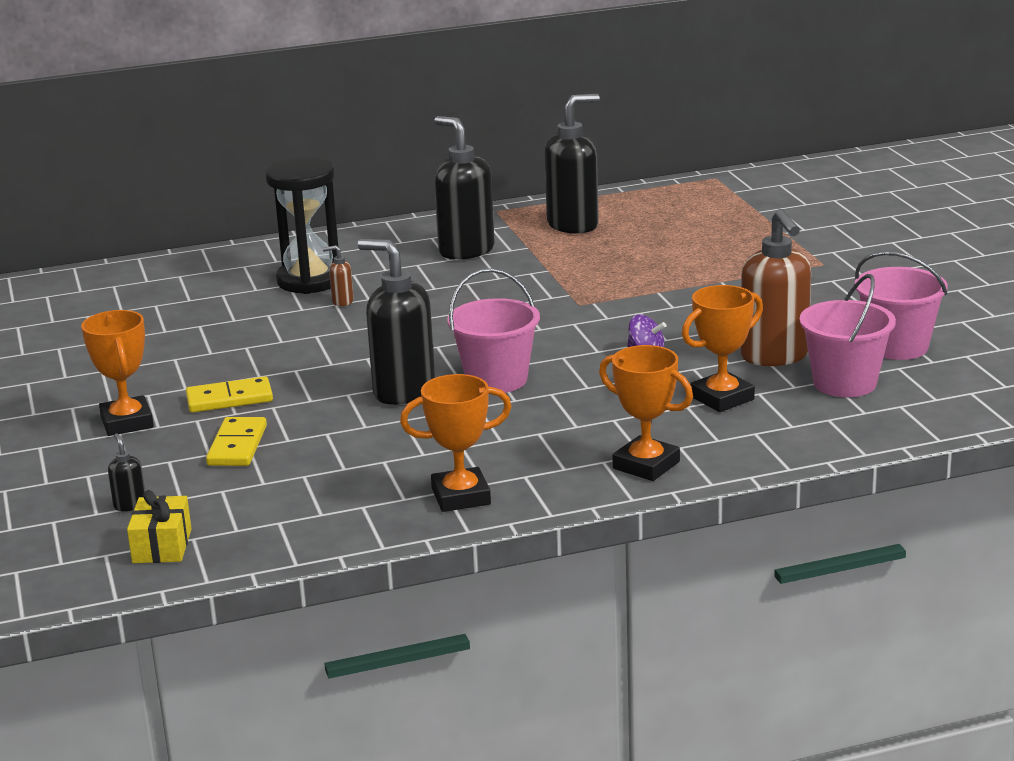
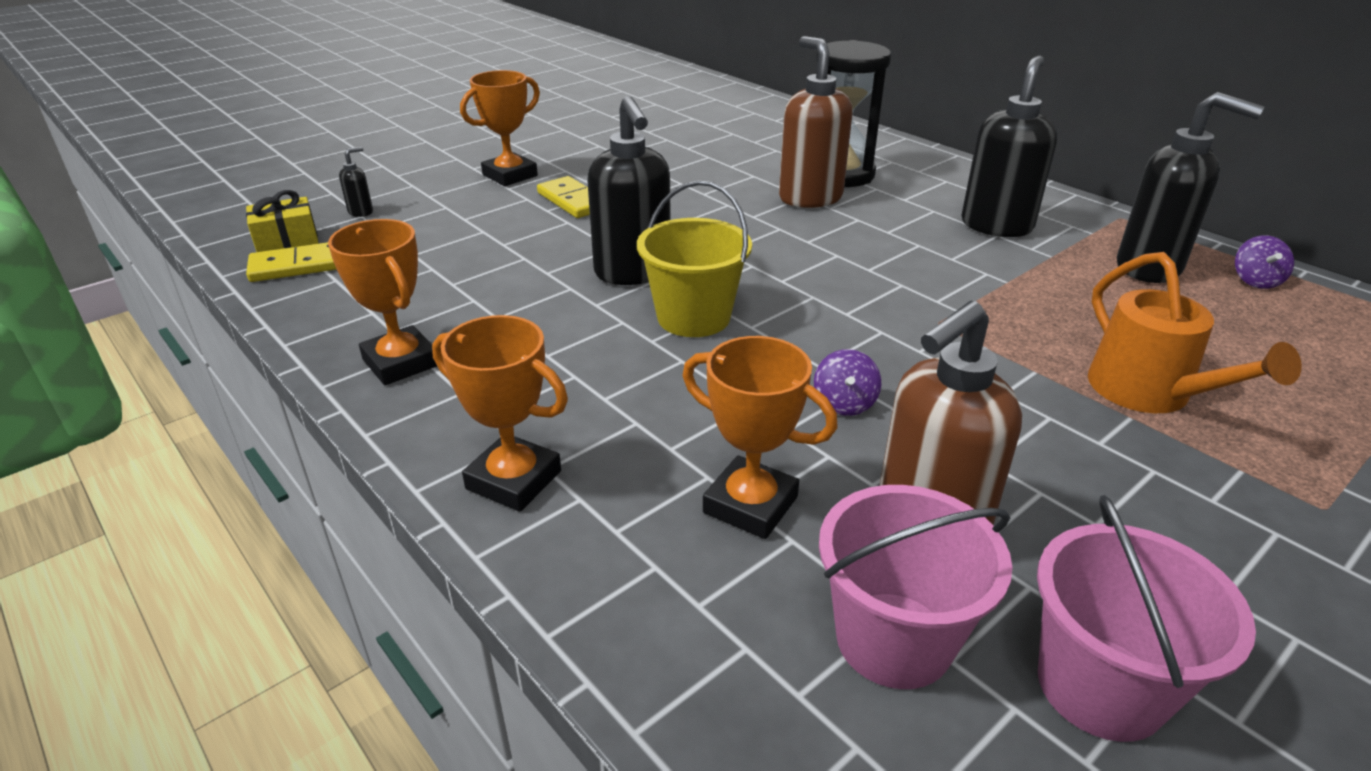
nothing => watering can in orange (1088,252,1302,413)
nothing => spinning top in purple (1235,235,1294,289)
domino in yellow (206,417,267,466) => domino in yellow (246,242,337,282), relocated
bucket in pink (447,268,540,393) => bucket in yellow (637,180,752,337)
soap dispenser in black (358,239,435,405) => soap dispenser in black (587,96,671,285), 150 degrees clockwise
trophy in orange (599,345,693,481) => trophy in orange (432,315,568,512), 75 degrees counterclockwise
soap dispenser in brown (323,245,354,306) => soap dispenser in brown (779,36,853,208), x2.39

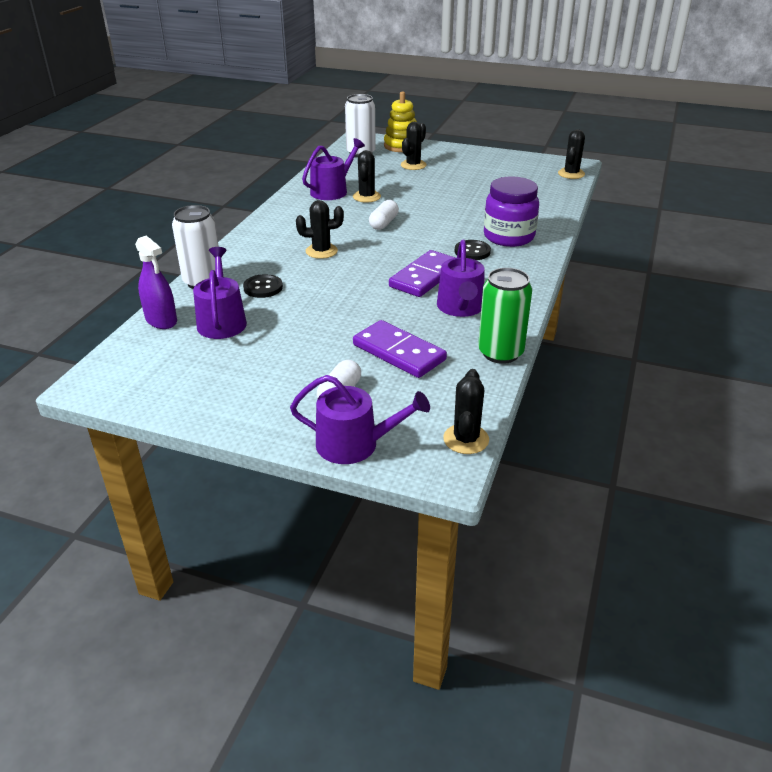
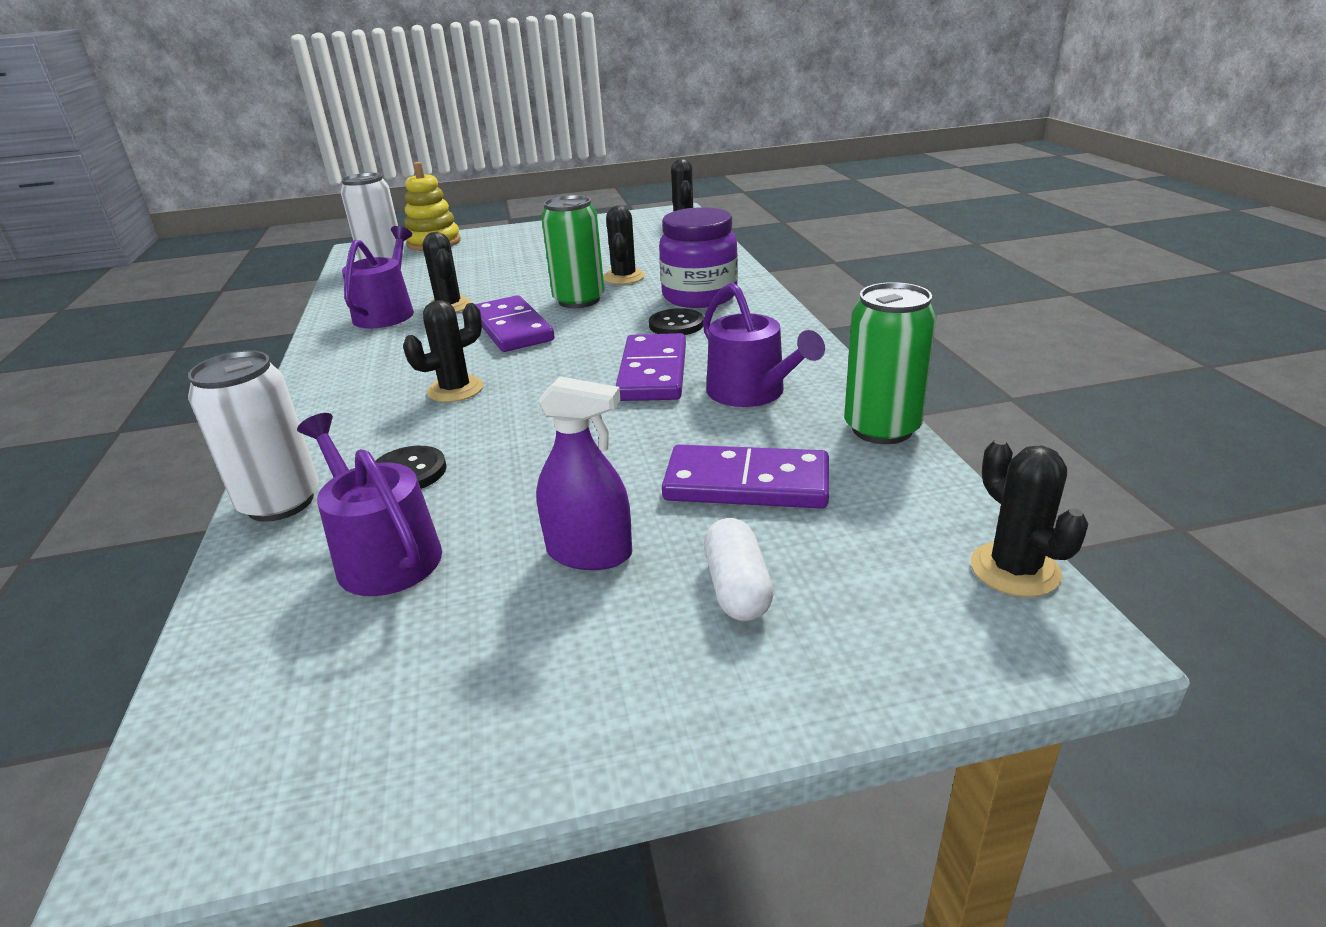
watering can in purple (290,375,430,464) => nothing
nothing => can in green (541,195,605,308)
spray bottle in purple (135,235,177,329) => spray bottle in purple (536,376,632,570), relocated
cactus in black (401,122,427,170) => cactus in black (603,205,645,284), relocated
capsule in white (369,200,399,230) => domino in purple (475,295,554,352)

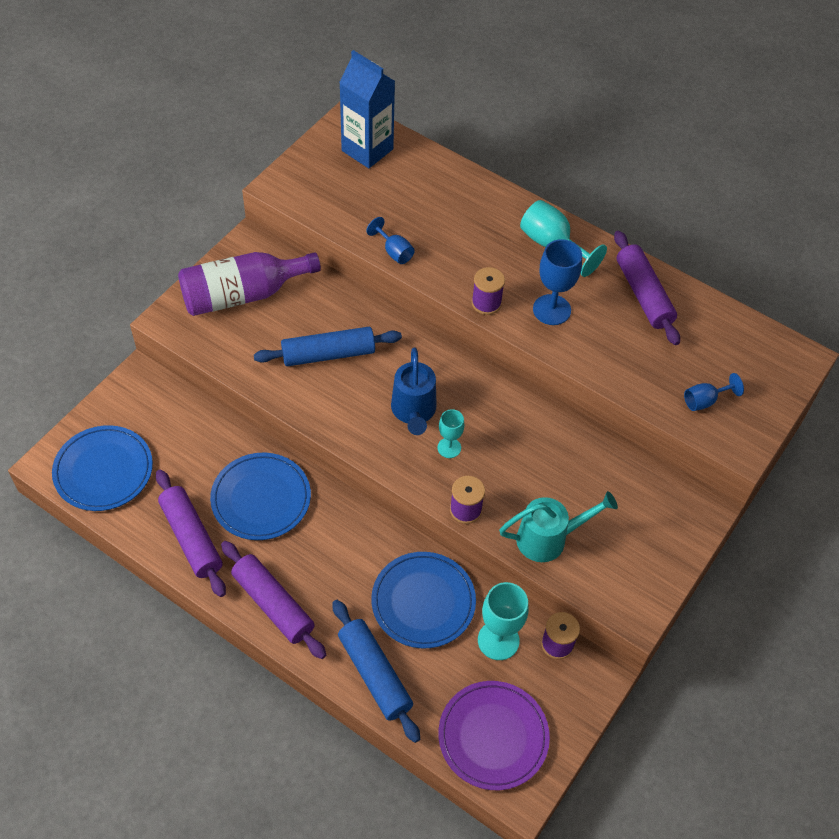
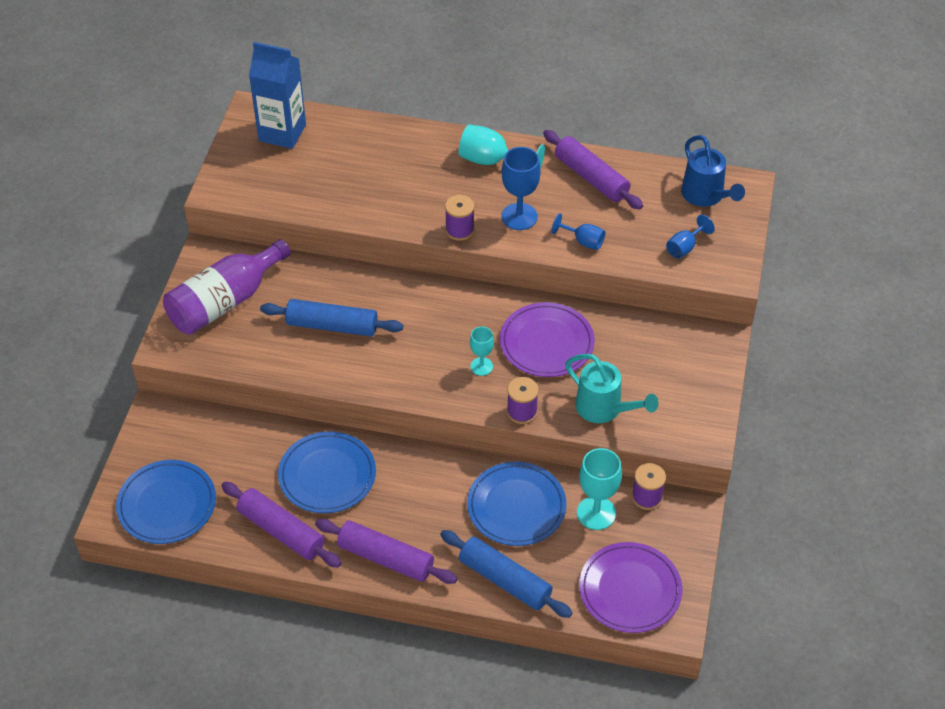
nothing => plate in purple (500,302,595,377)
goblet in blue (366,217,415,264) => goblet in blue (551,213,605,250), relocated
watering can in blue (391,348,437,435) => watering can in blue (681,135,745,207), relocated
rolling pin in blue (254,327,402,366) => rolling pin in blue (260,299,403,337), 45 degrees clockwise
watering can in turquoise (499,491,618,562) => watering can in turquoise (565,354,658,423), 75 degrees clockwise

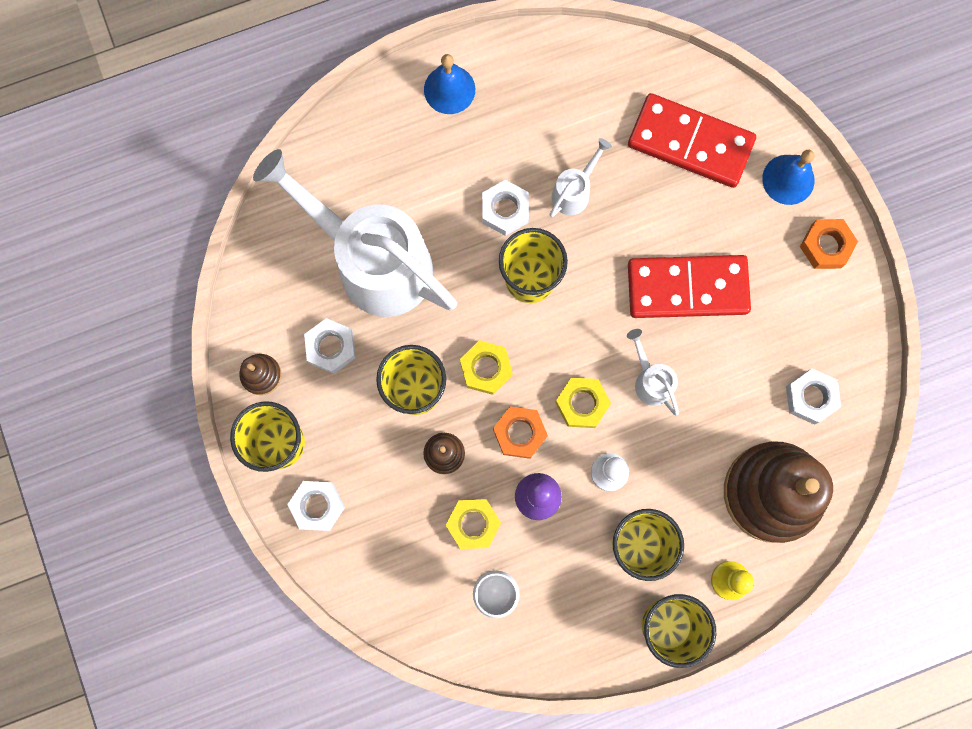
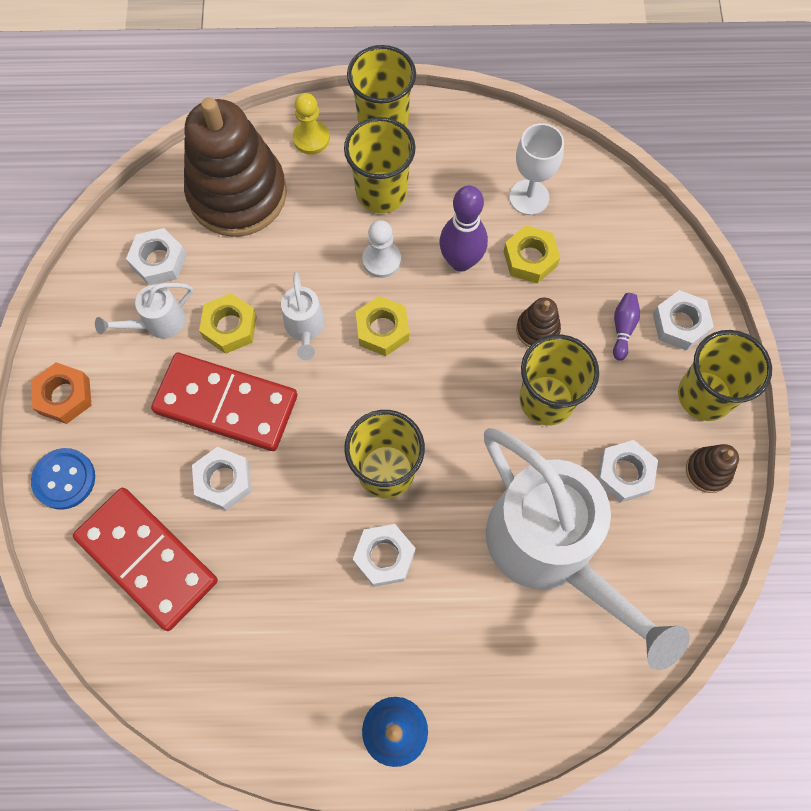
nut in orange (493,406,548,459) => nothing
nothing => nut in white (192,447,251,511)
nothing => bowling pin in purple (613,293,640,361)
nut in yellow (460,340,513,395) => nut in yellow (199,293,257,354), relocated
watering can in white (549,138,612,217) => watering can in white (95,283,193,338), relocated
bell in blue (762,150,815,205) => button in blue (31,448,95,510)

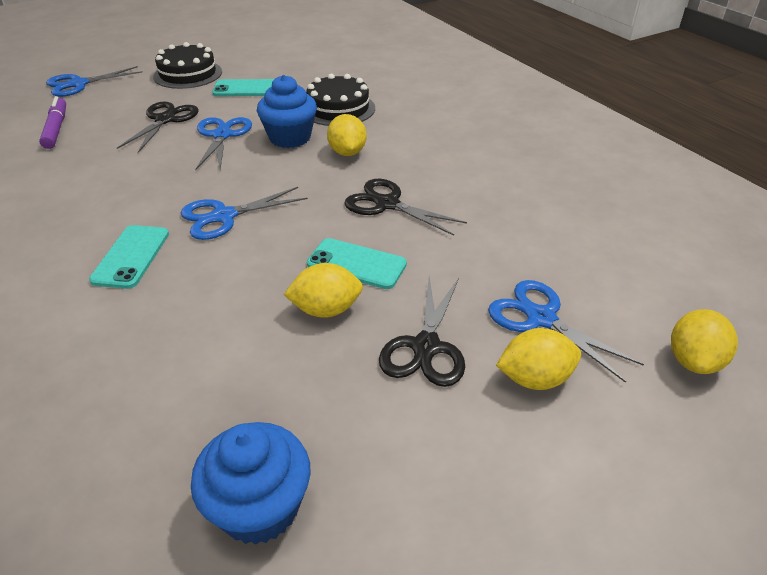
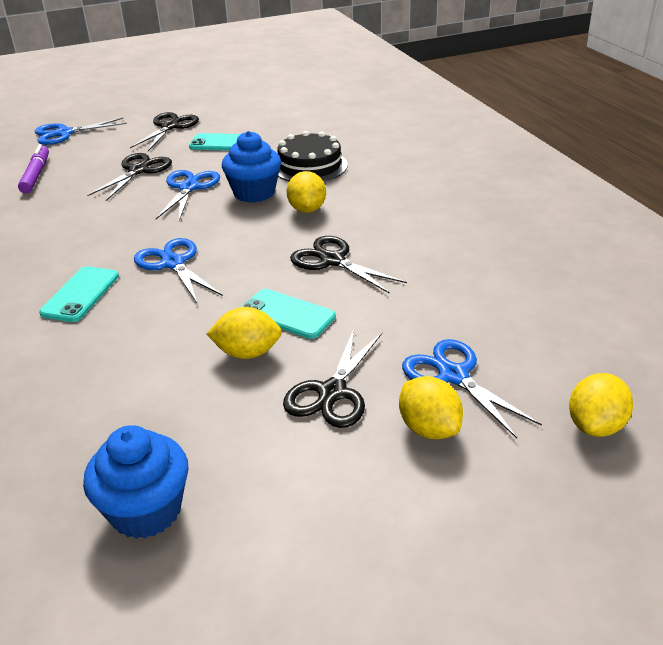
cake in black (153,42,222,89) => scissors in black (130,112,199,151)
scissors in blue (181,187,308,240) => scissors in blue (134,238,223,303), 75 degrees clockwise
lemon in yellow (496,328,581,390) => lemon in yellow (399,376,463,439), 60 degrees clockwise

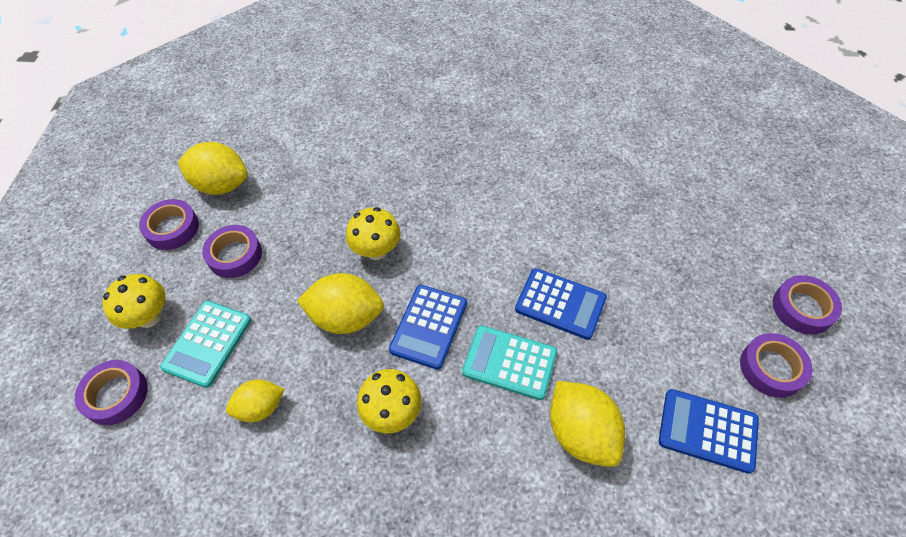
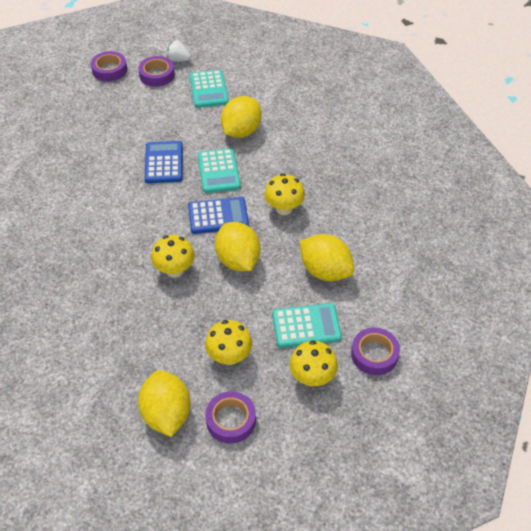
nothing => strawberry in white (167,40,191,62)
tape in purple (202,225,262,278) => mushroom in yellow (205,320,252,365)
calculator in blue (659,389,759,474) => calculator in turquoise (189,70,229,108)
lemon in yellow (226,380,285,422) => lemon in yellow (300,234,354,281), x1.60

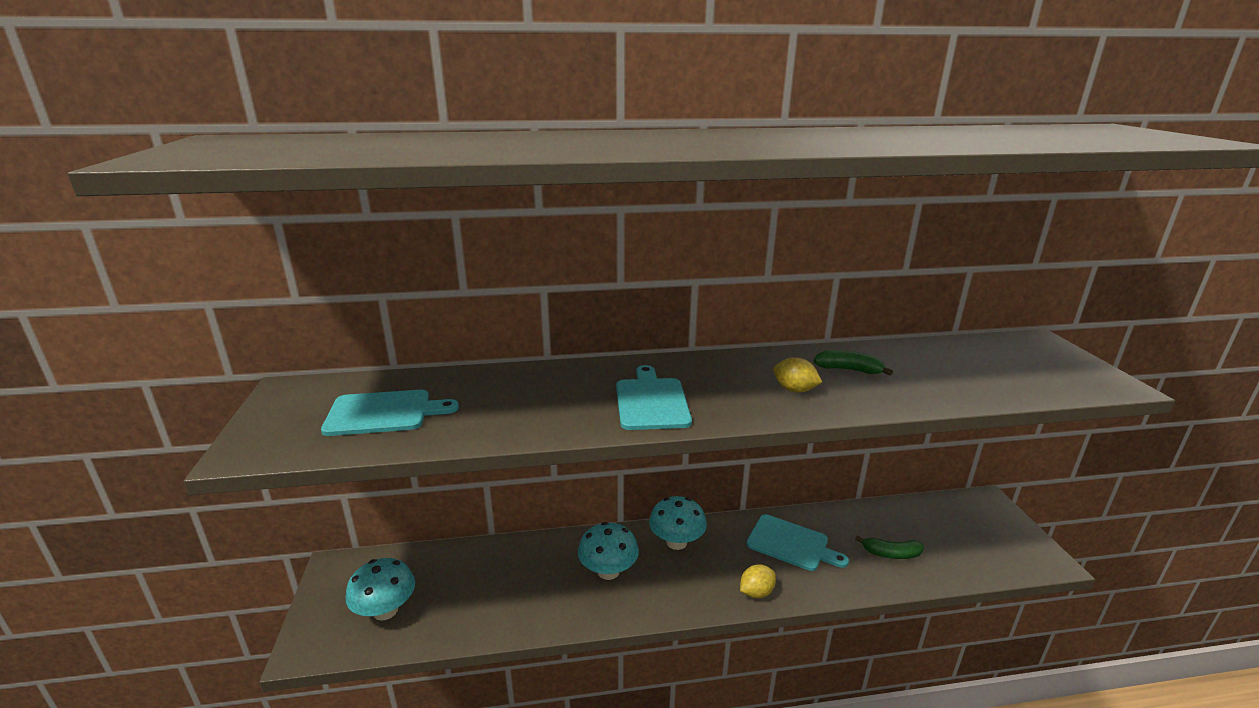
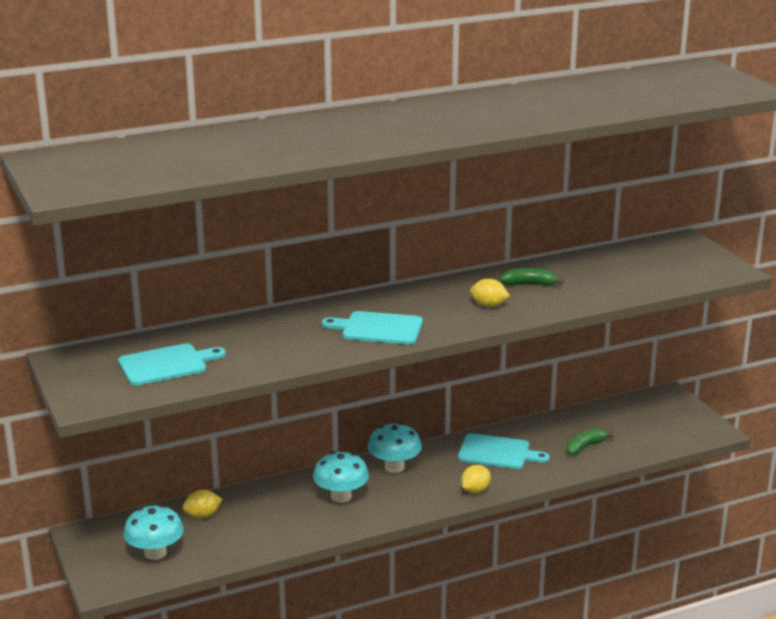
nothing => lemon in yellow (183,490,222,519)
cutting board in turquoise (616,365,692,430) => cutting board in turquoise (322,311,423,345), 60 degrees counterclockwise
banana in green (855,536,924,559) => banana in green (566,428,614,455), 150 degrees clockwise

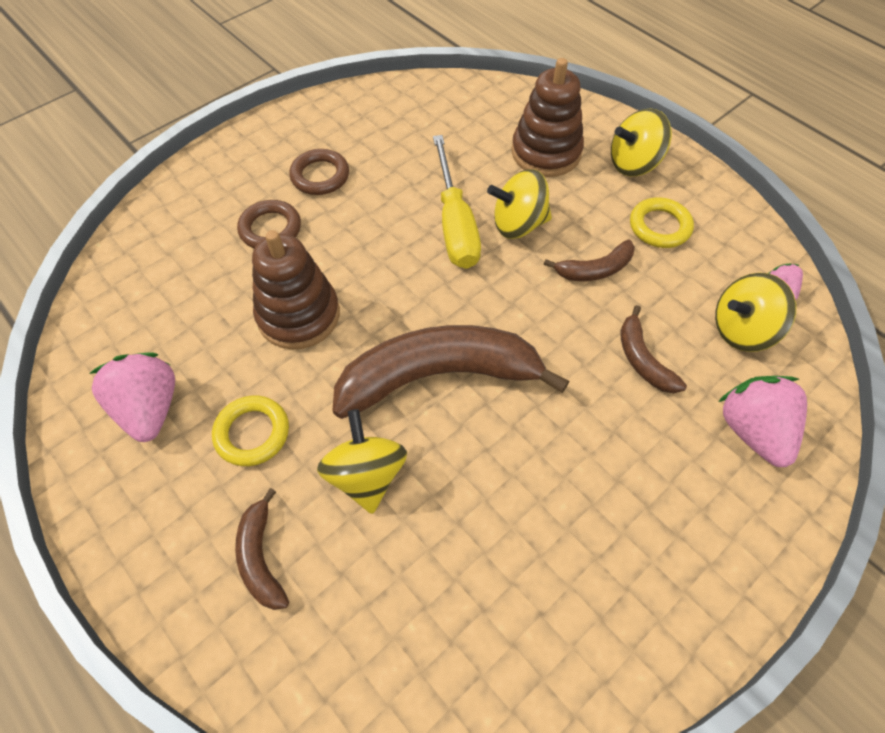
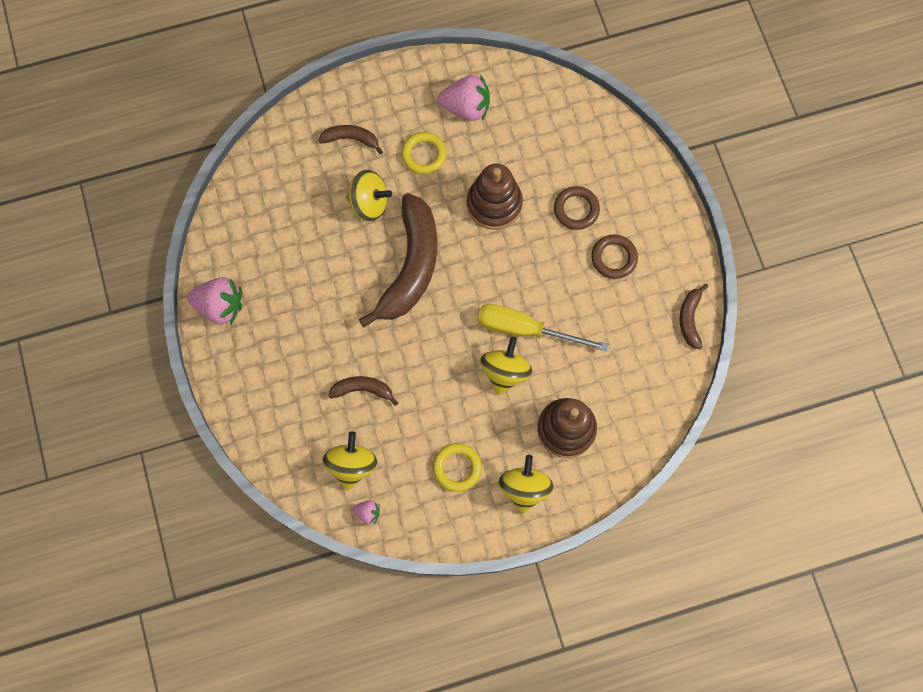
banana in brown (544,240,635,281) => banana in brown (679,284,708,349), relocated
strawberry in pink (718,376,807,467) => strawberry in pink (187,277,242,325), relocated

